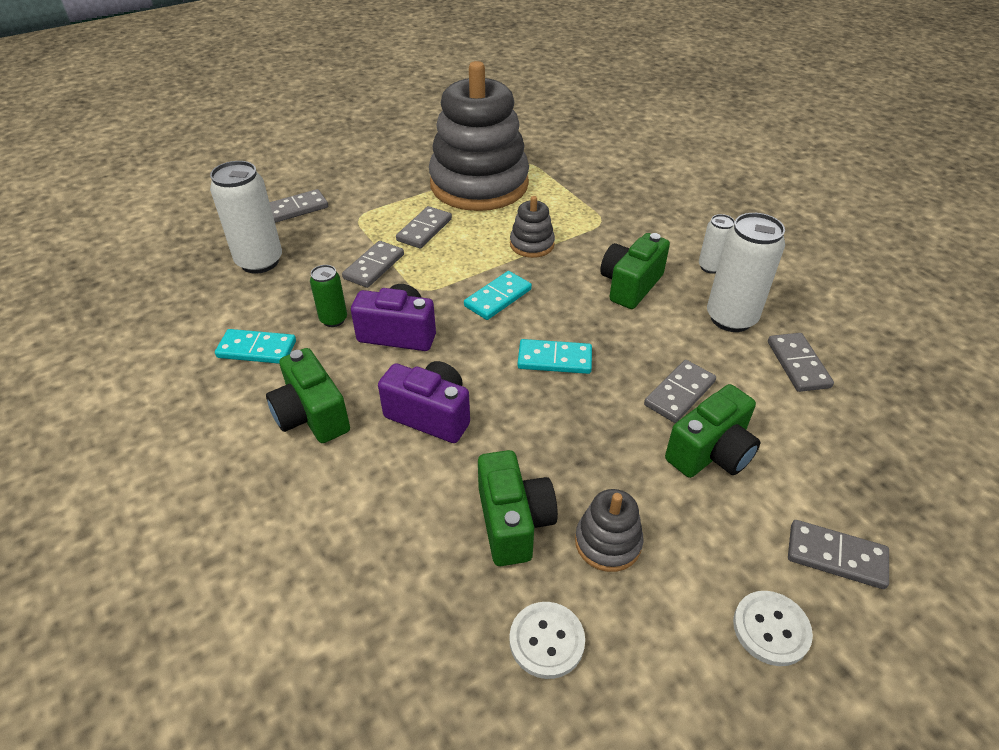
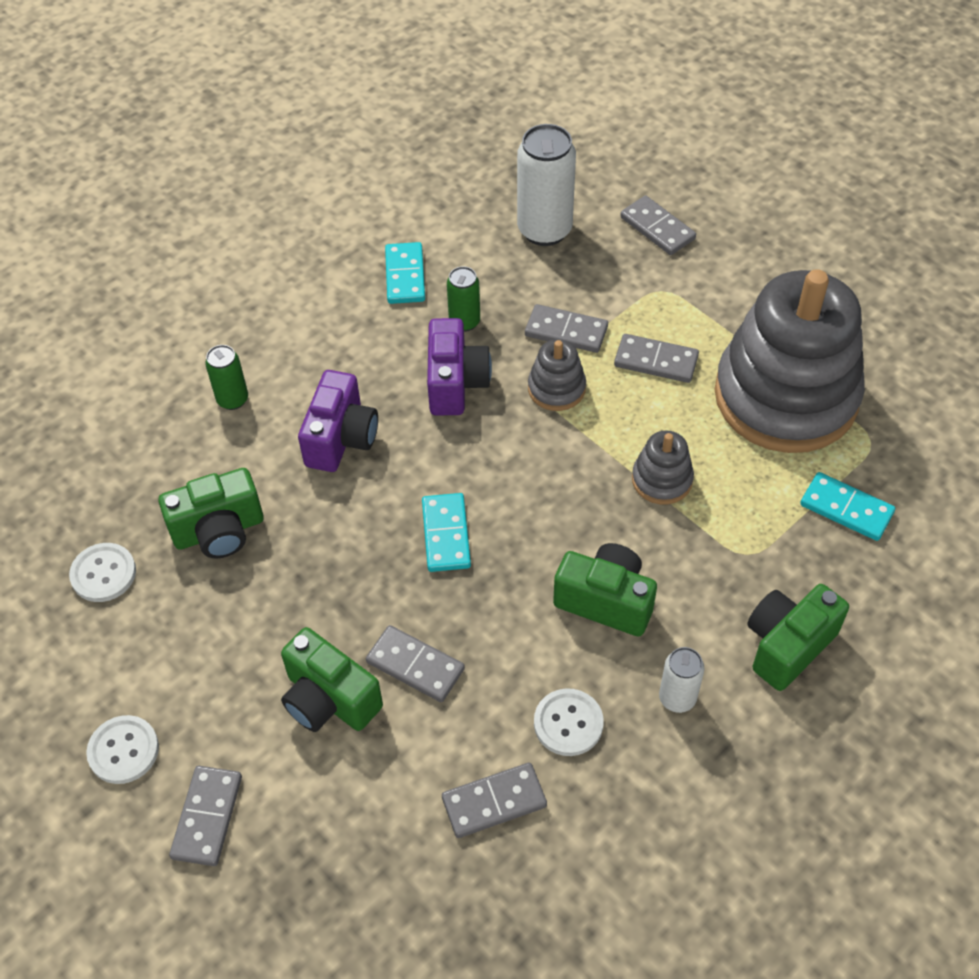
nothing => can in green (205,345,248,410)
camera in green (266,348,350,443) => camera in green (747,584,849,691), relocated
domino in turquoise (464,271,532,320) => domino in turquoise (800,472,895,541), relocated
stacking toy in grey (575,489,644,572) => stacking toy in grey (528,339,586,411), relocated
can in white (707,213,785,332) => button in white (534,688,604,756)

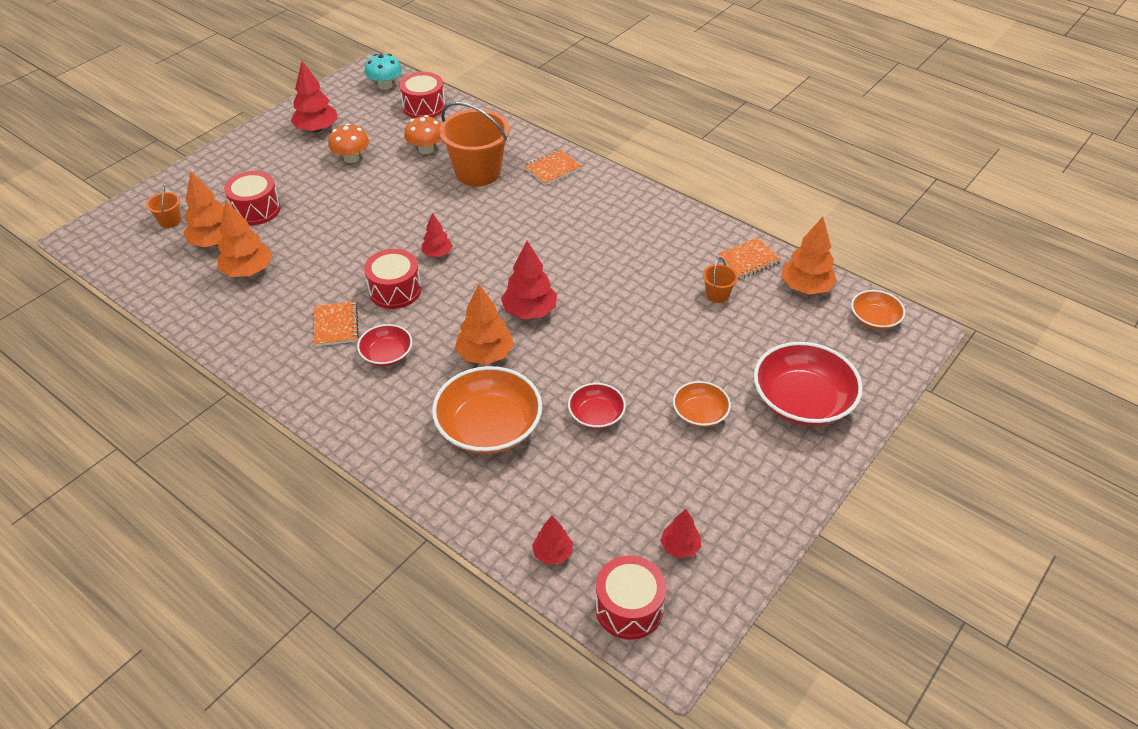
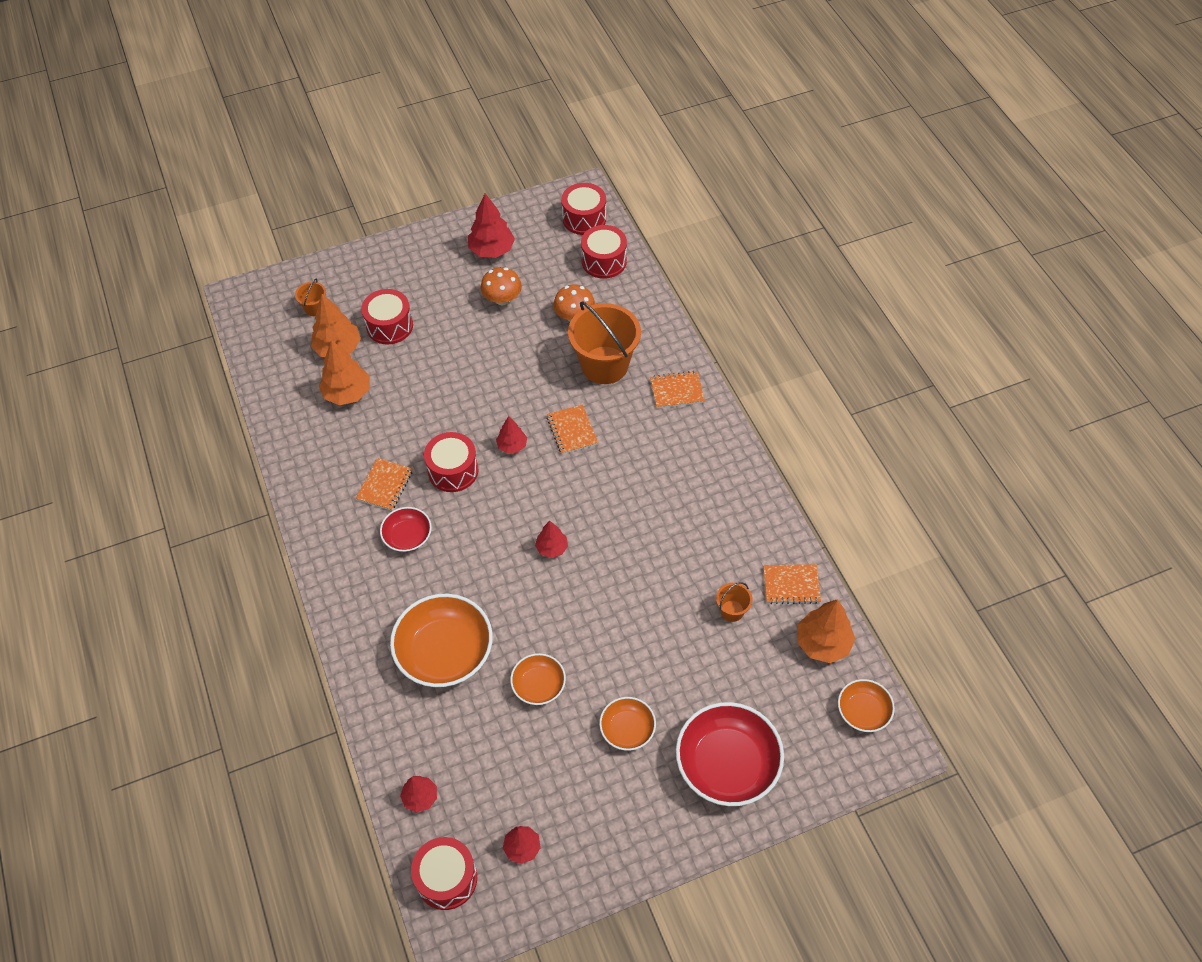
tree in orange (455,284,514,365) => nothing
nothing => notebook in orange (546,404,598,454)
mushroom in turquoise (365,54,402,90) => drum in red (562,183,606,235)
bowl in red (568,383,626,429) => bowl in orange (510,653,566,705)
tree in red (501,241,557,319) => tree in red (535,521,568,558), x0.59

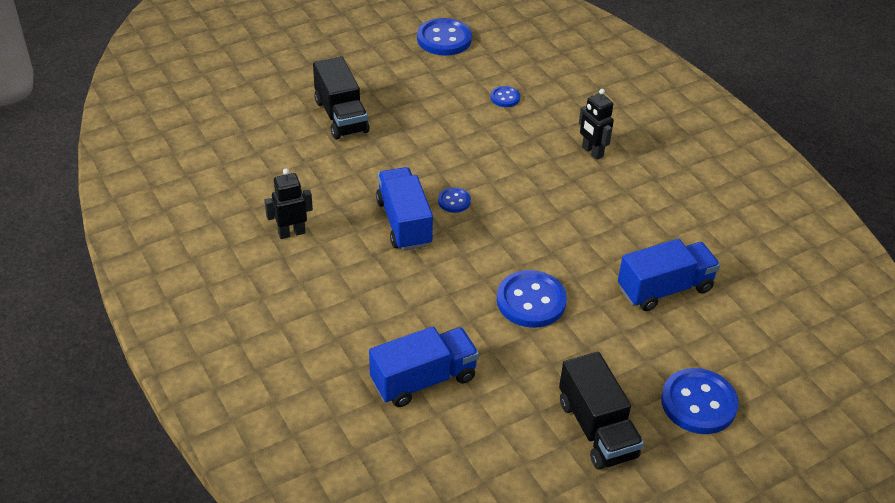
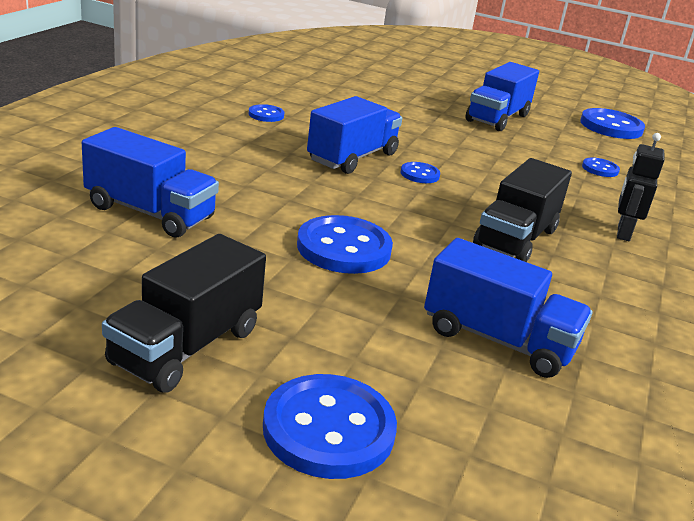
nothing => truck in blue (466,62,539,131)
truck in black (313,56,369,139) => truck in black (473,158,572,262), relocated
robot in black (264,168,313,239) => button in blue (249,104,284,122)

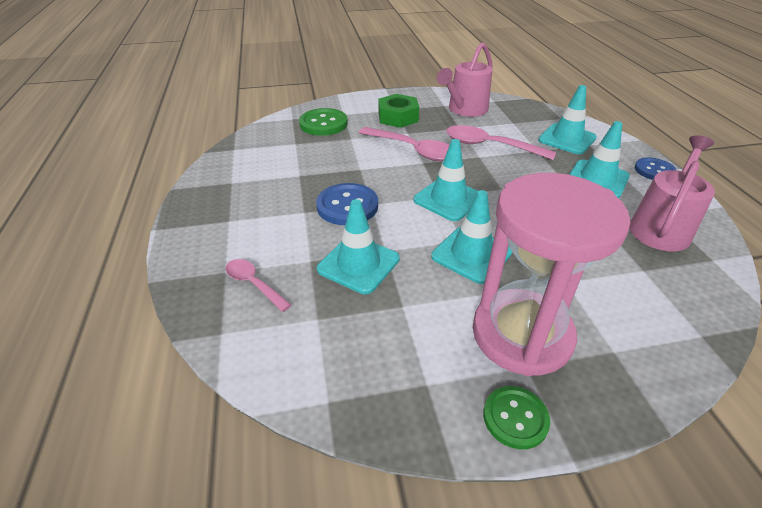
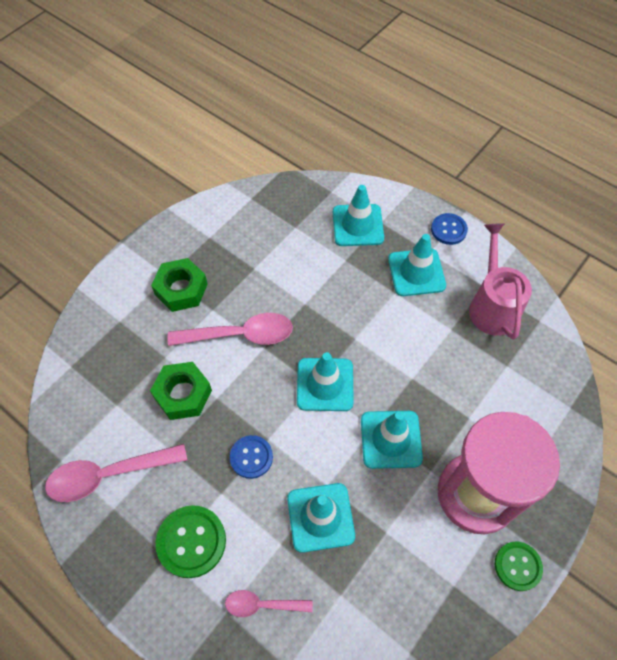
watering can in pink (436,42,493,117) => nothing
nothing => nut in green (150,362,212,420)
button in green (299,108,348,136) => button in green (156,505,226,578), relocated
spoon in pink (446,125,556,160) => spoon in pink (45,444,187,502), relocated
button in blue (316,183,378,225) => button in blue (230,435,273,479), x0.66

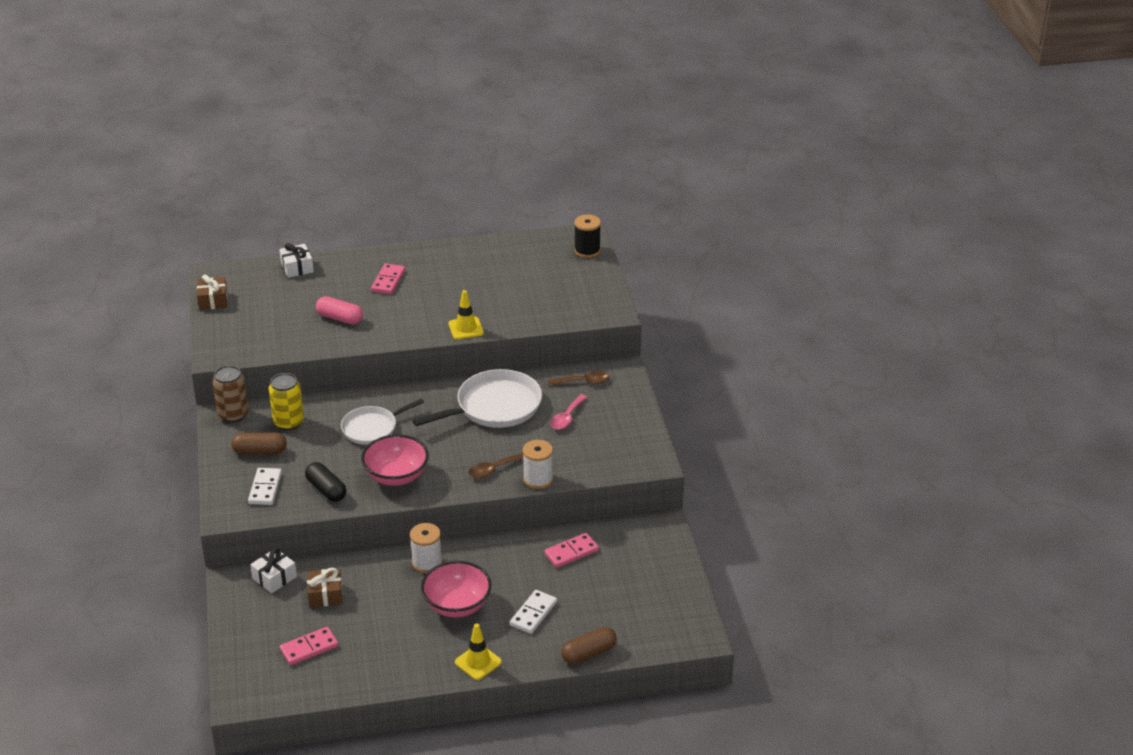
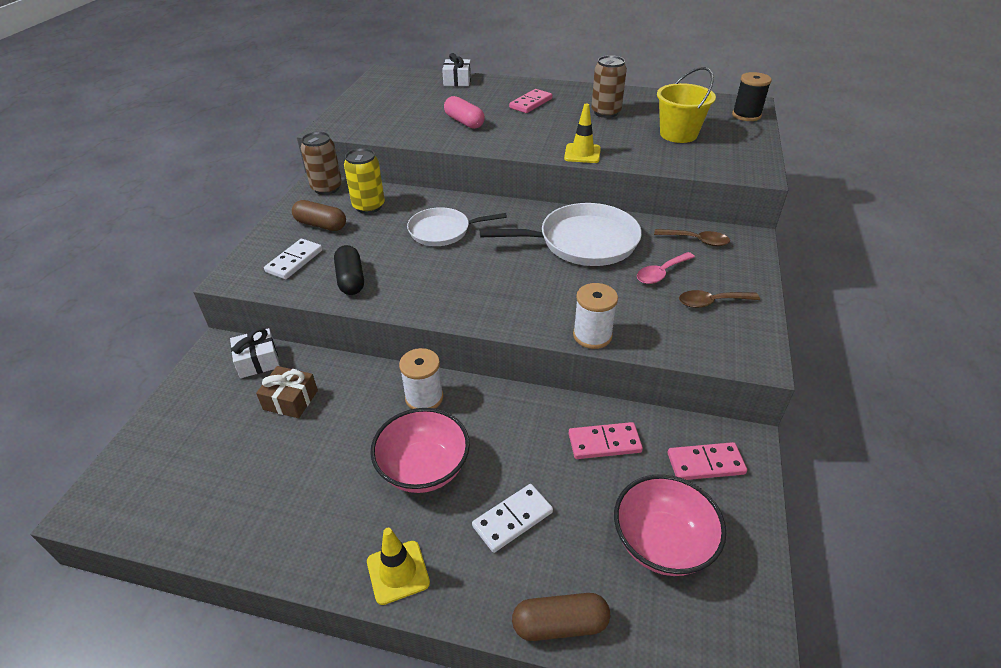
gift in brown (197,274,227,310) => nothing
nothing => can in brown (591,55,627,118)
nothing => bucket in yellow (657,67,716,143)
domino in pink (280,627,338,665) => domino in pink (668,442,747,480), relocated
bowl in pink (361,434,429,486) => bowl in pink (614,474,726,576), relocated
spoon in brown (469,453,523,478) => spoon in brown (679,290,760,308), relocated

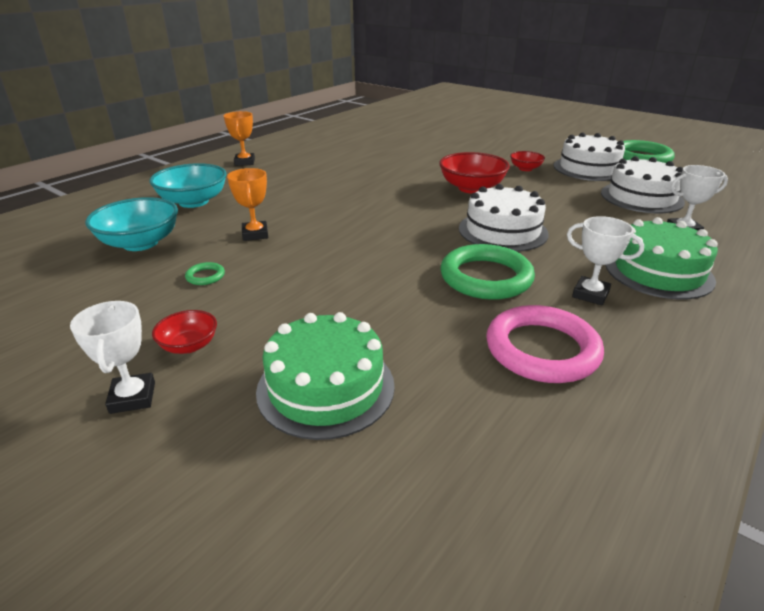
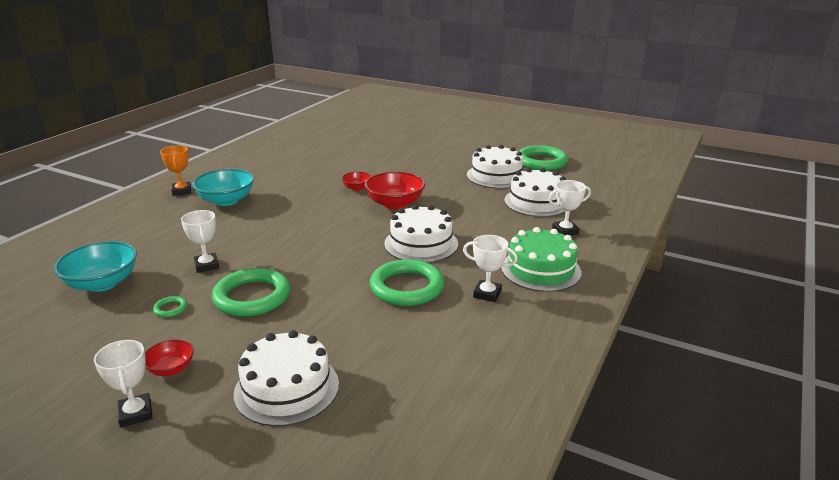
ring in pink (486,305,604,383) => nothing
nothing => ring in green (212,268,290,317)
bowl in turquoise (149,163,227,208) => bowl in turquoise (192,169,254,206), relocated
bowl in red (510,151,545,171) => bowl in red (341,172,372,191), relocated
trophy in orange (227,168,268,241) => trophy in white (181,210,219,273)
cake in green (256,312,395,440) => cake in white (234,330,339,426)

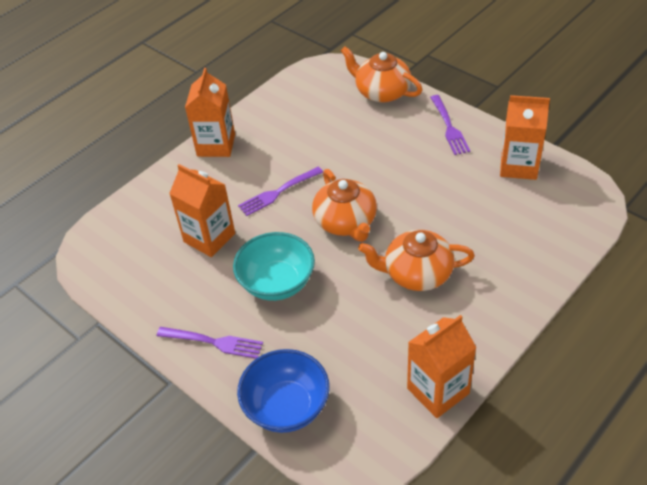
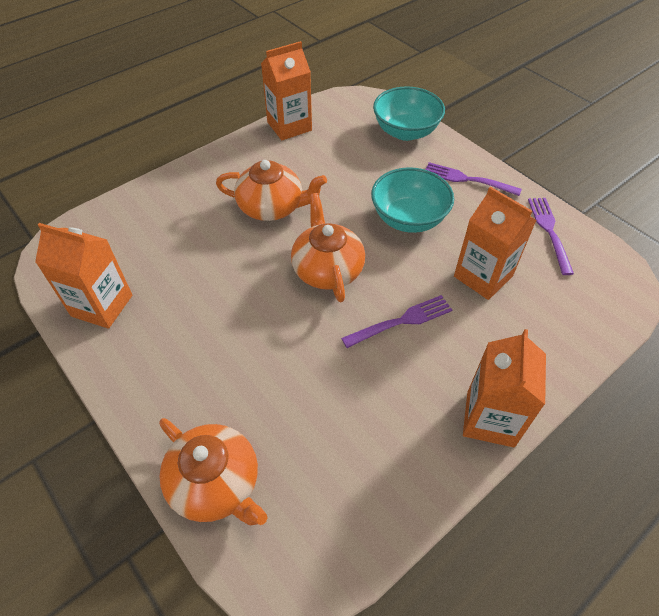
fork in purple (430,95,470,155) => fork in purple (528,198,574,275), relocated
bowl in blue (237,349,330,433) => bowl in turquoise (373,86,445,141)

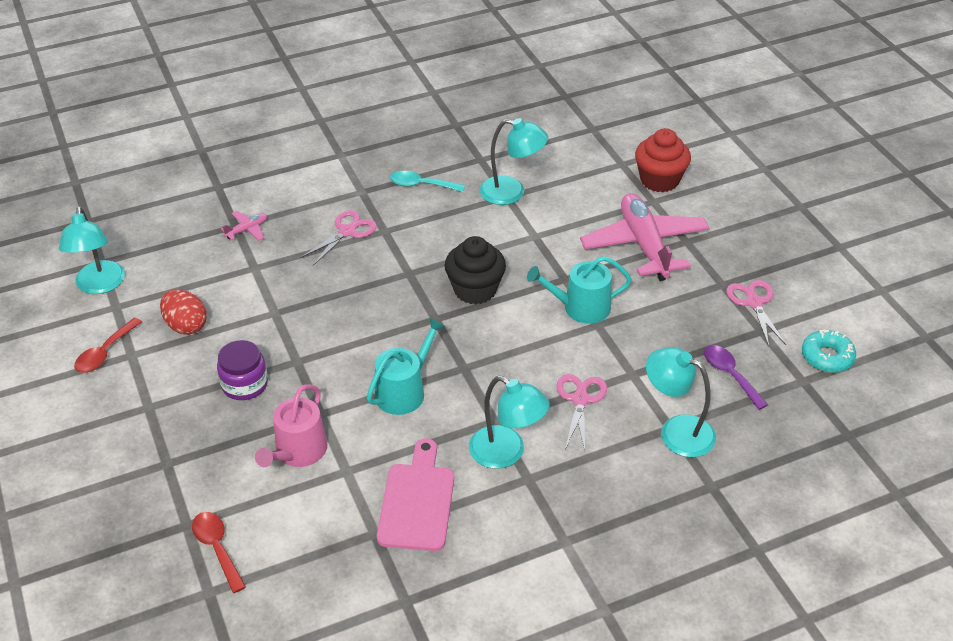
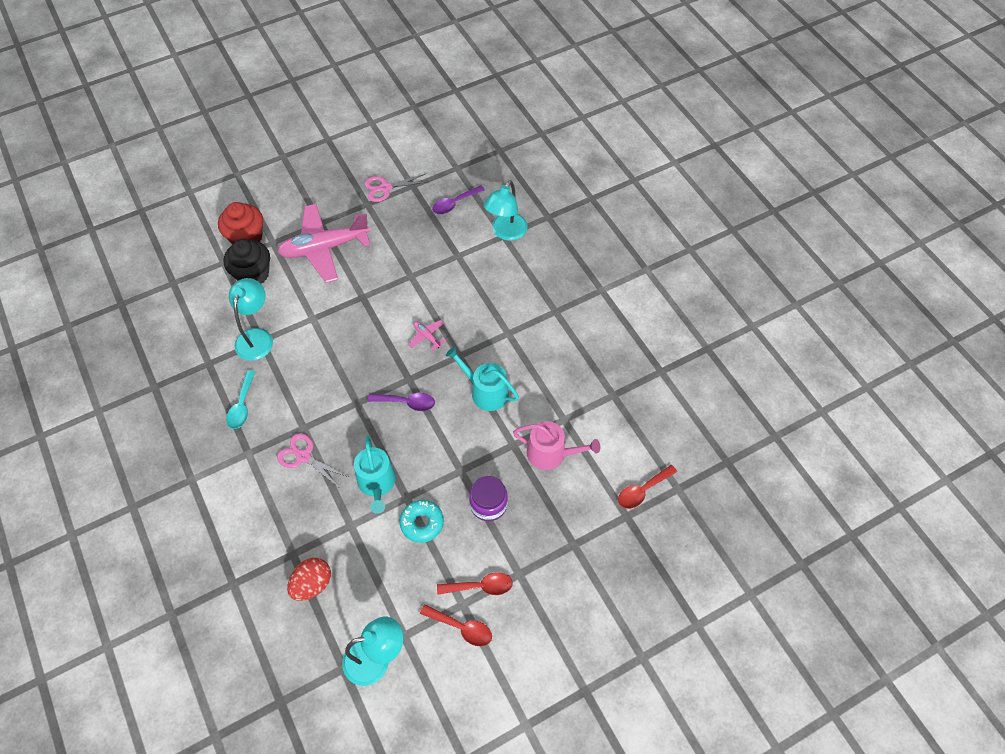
cutting board in pink (377,438,454,551) => nothing
lamp in turquoise (469,376,550,469) => nothing
scissors in pink (557,374,607,451) => nothing
nothing => spoon in purple (368,393,435,411)
nothing => spoon in red (437,572,513,595)
egg in red (160,289,207,335) => egg in red (287,558,331,601), relocated
plane in pink (221,211,267,241) => plane in pink (409,320,446,351), relocated
cupcake in black (445,236,506,305) => cupcake in black (224,239,270,284), relocated
watering can in turquoise (527,256,632,324) => watering can in turquoise (354,435,396,514), relocated
donut in turquoise (802,329,856,373) => donut in turquoise (400,500,444,543), relocated

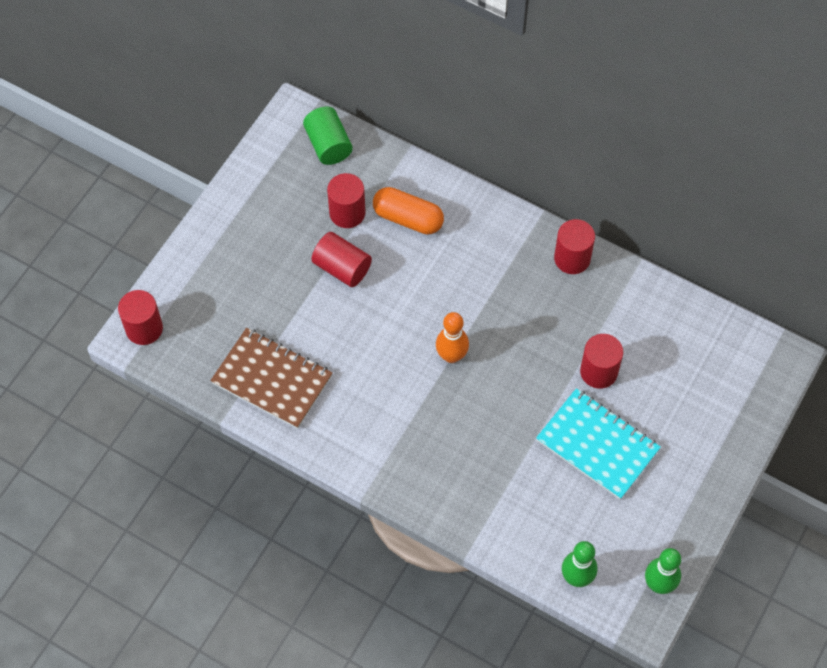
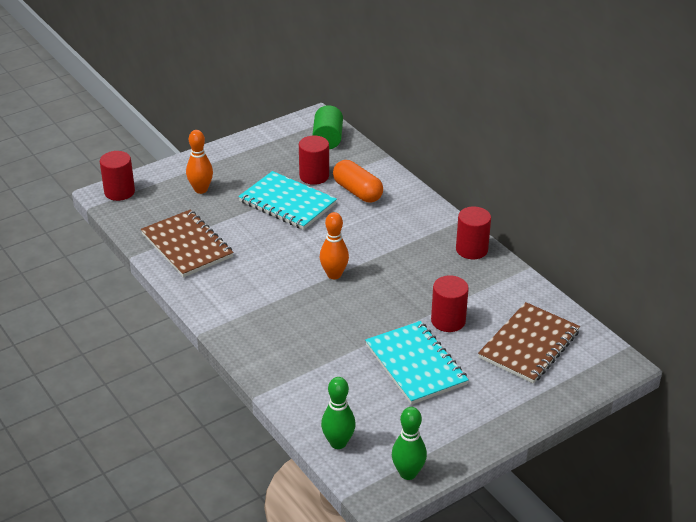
nothing => bowling pin in orange (186,130,213,194)
nothing => notebook in brown (478,302,580,384)
cylinder in red (312,232,372,287) => notebook in turquoise (238,171,337,230)

